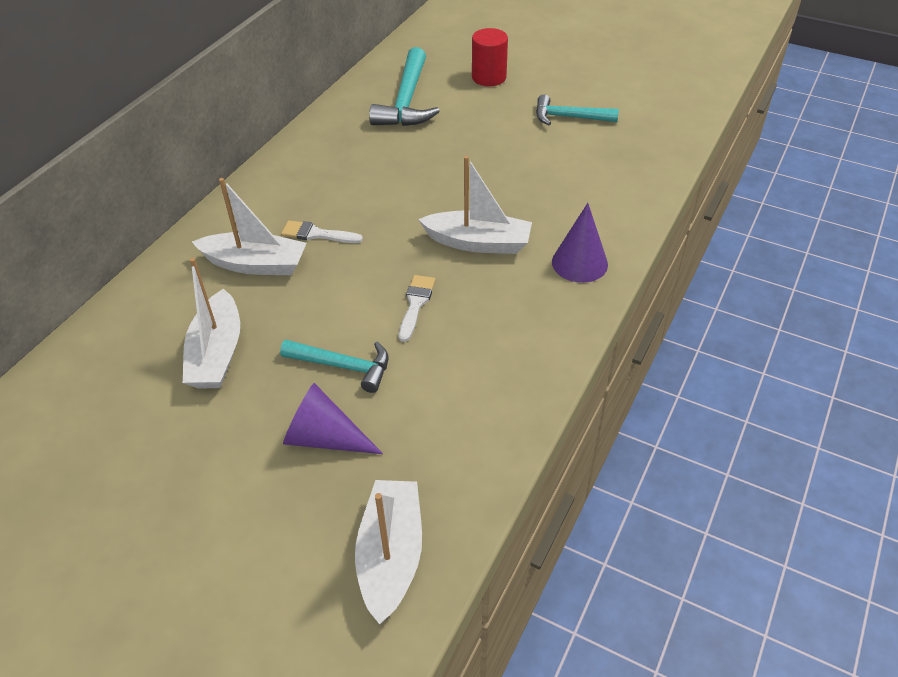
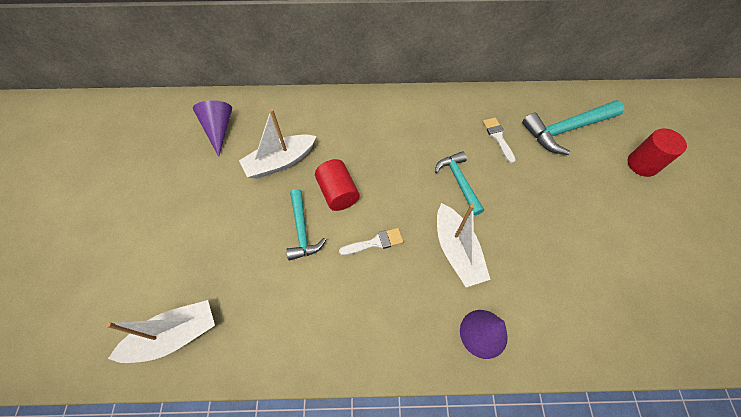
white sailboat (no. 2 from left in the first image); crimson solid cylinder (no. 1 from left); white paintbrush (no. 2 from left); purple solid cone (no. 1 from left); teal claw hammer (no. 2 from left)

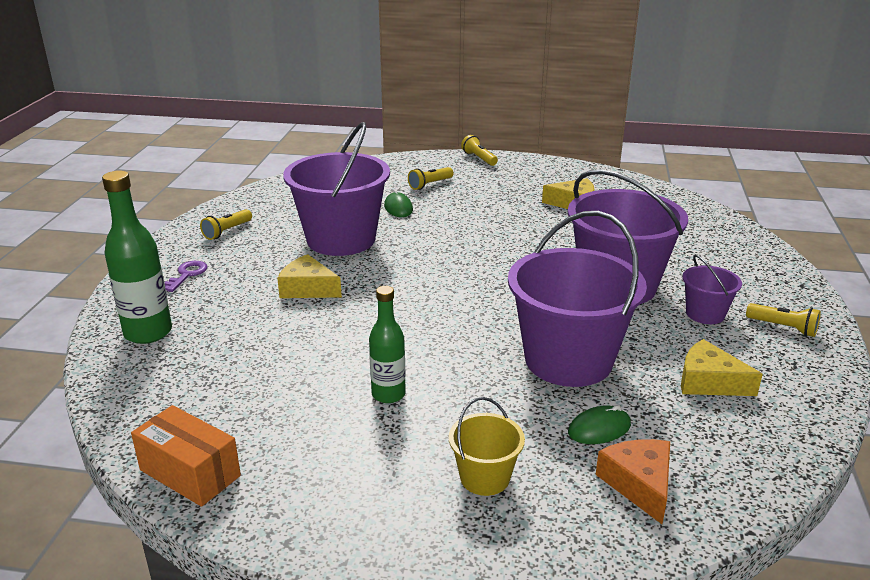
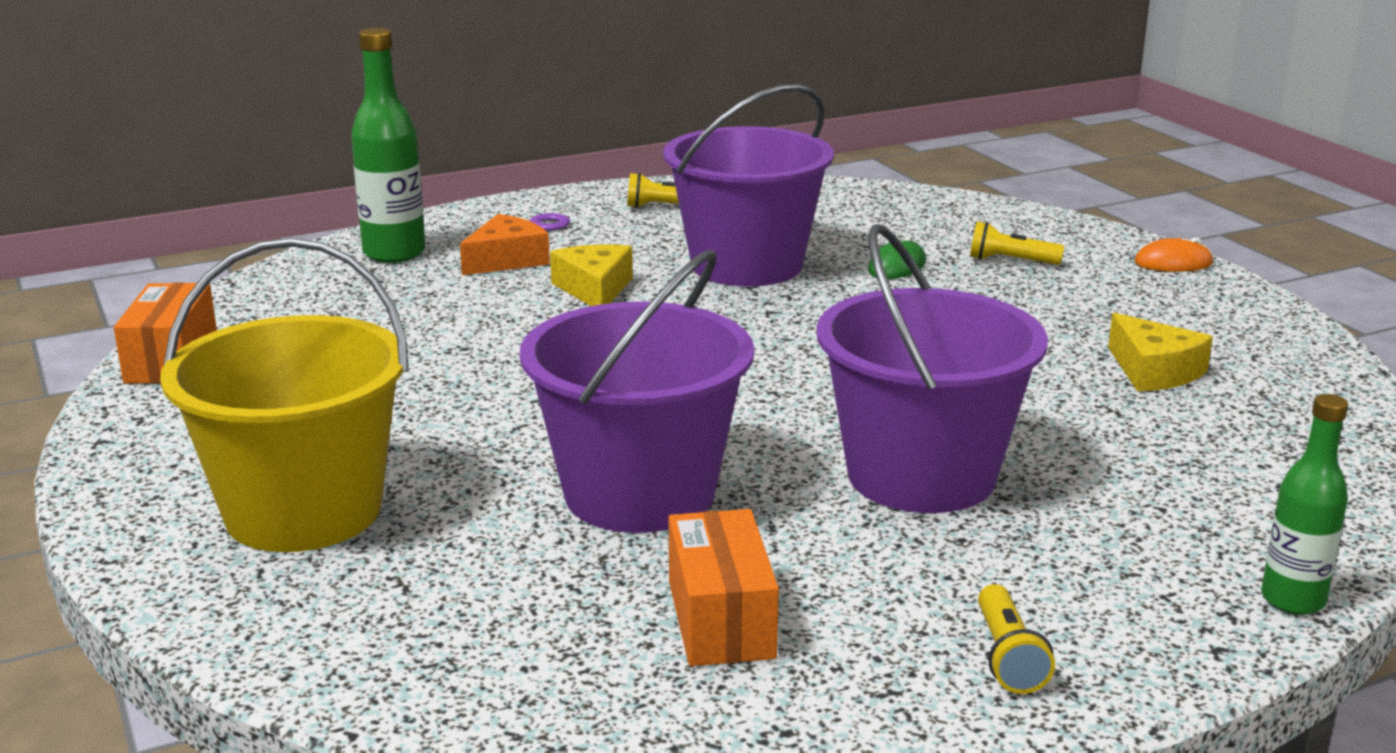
leaf-green PC mouse (no. 2 from left in the first image); purple bucket (no. 4 from left in the first image); leaf-green bottle (no. 2 from left); orange-coloured piece of cheese; orange-coloured PC mouse; orange-coloured parcel (no. 2 from left); golden bucket

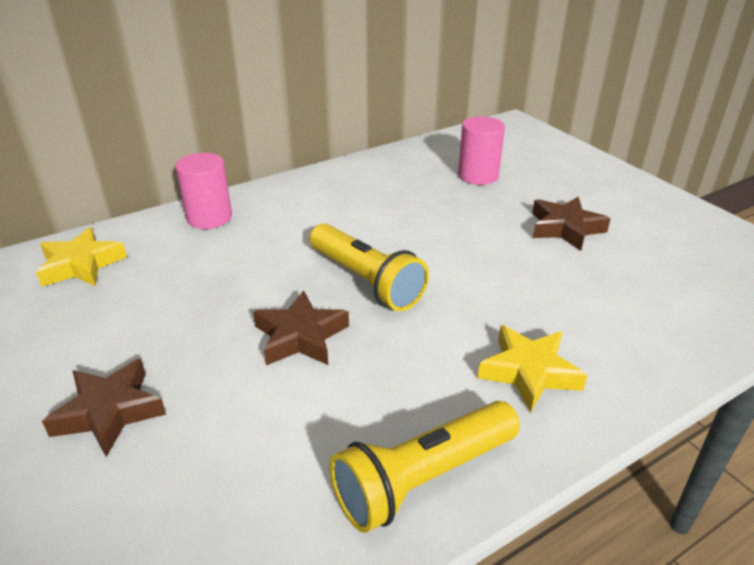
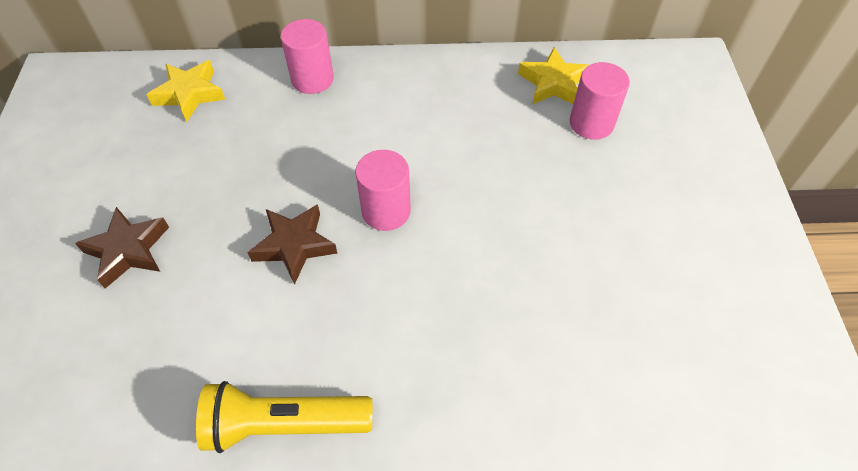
dark brown star (no. 3 from left in the first image); golden star (no. 2 from left); pink solid cylinder (no. 2 from left)

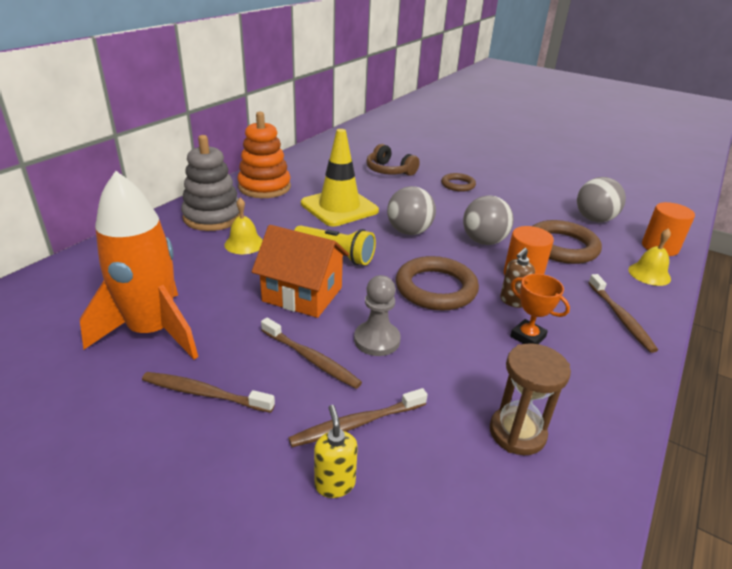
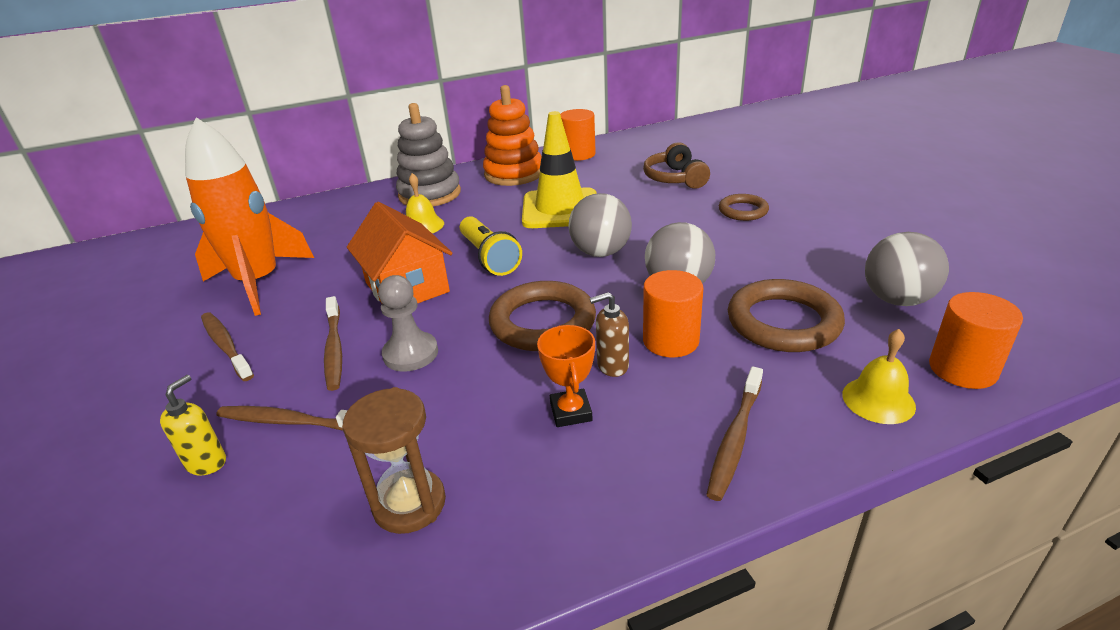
orange-coloured solid cylinder (no. 1 from left)

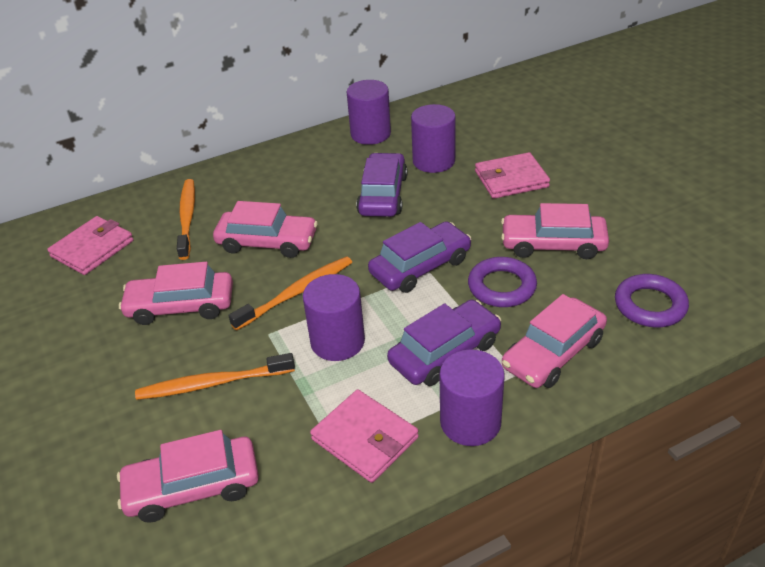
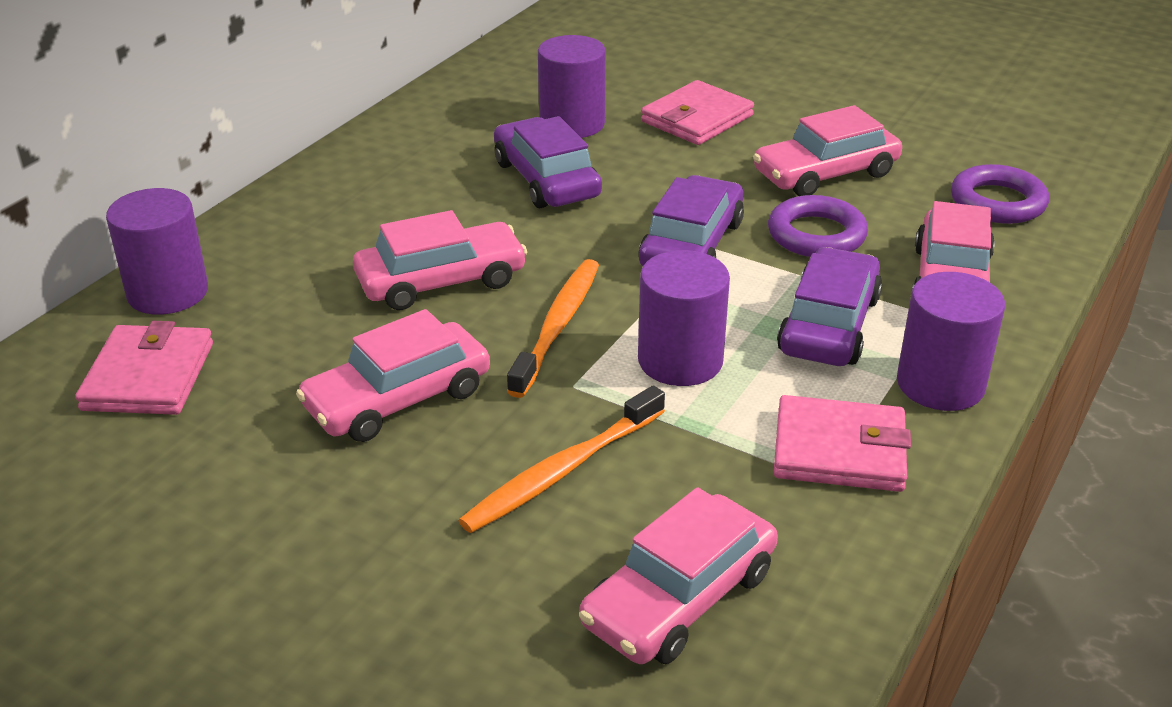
orange-coloured dental brush (no. 1 from left in the first image); purple solid cylinder (no. 1 from left)

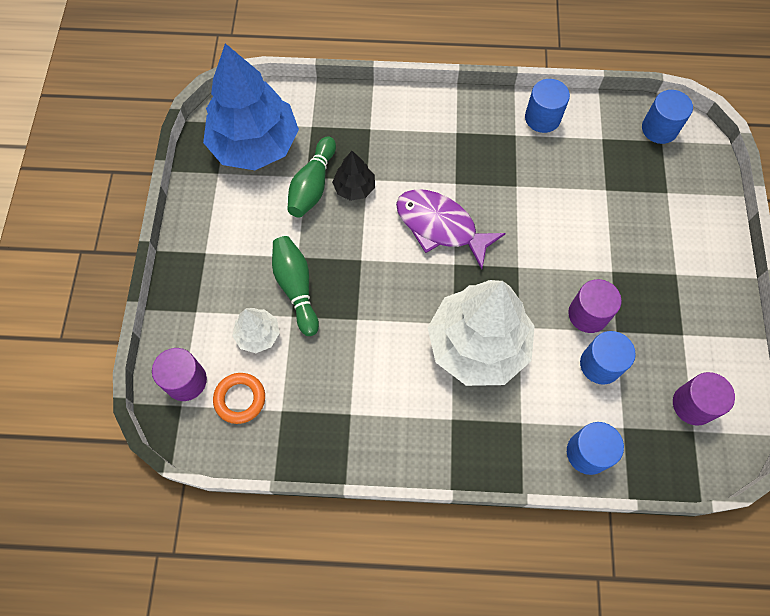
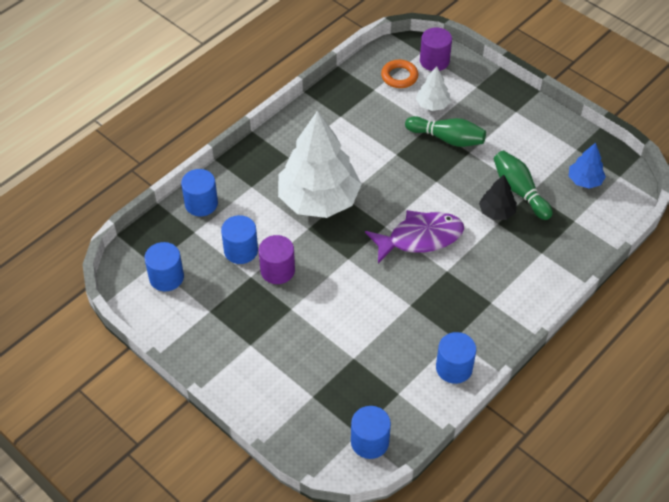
cobalt solid cylinder (no. 1 from left); cobalt tree

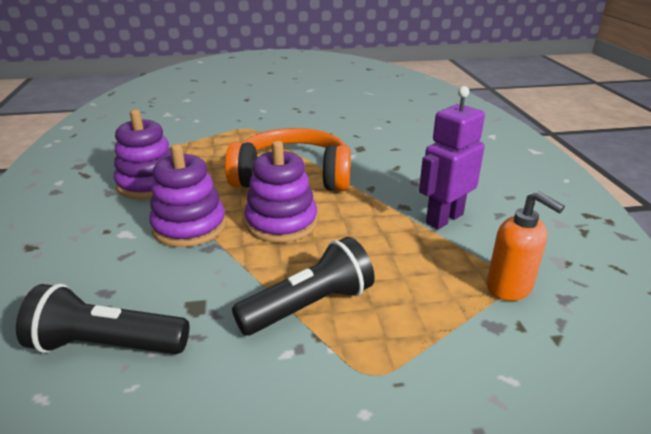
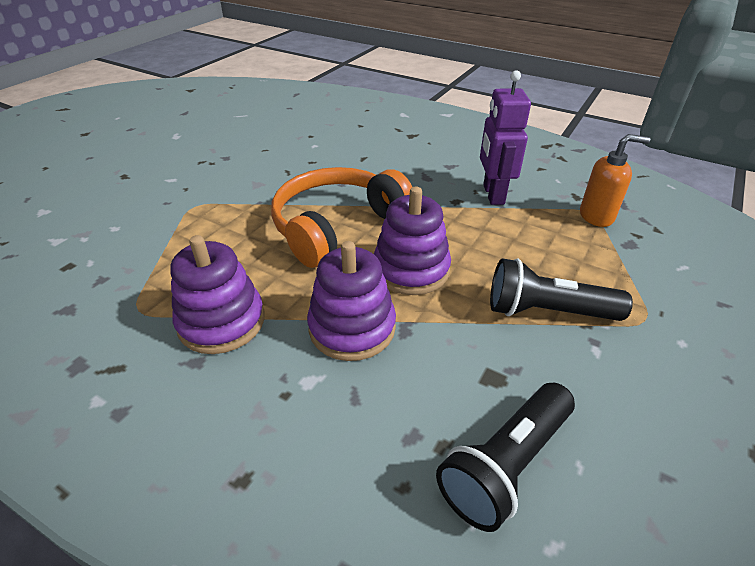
ebony torch (no. 2 from left)

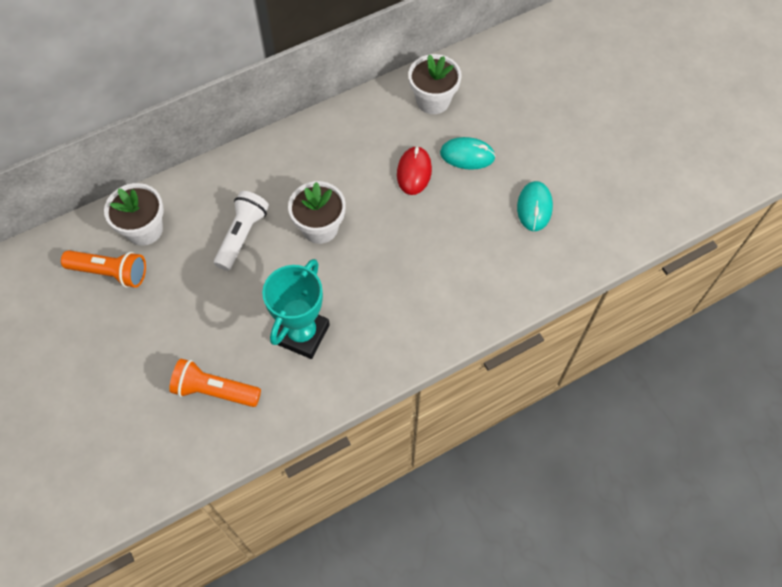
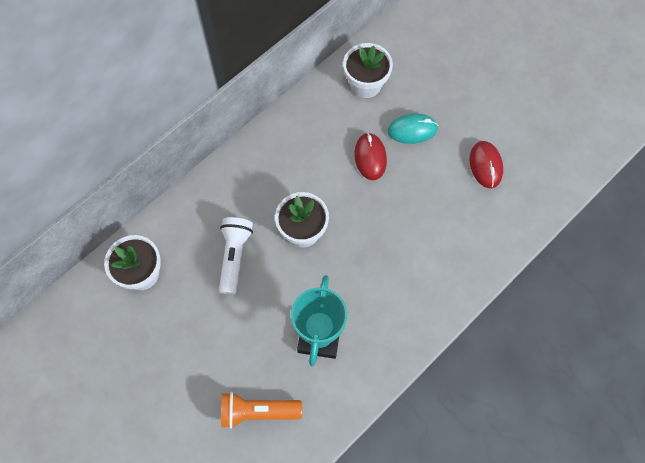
orange-coloured torch (no. 1 from left in the first image); crimson PC mouse (no. 2 from left)

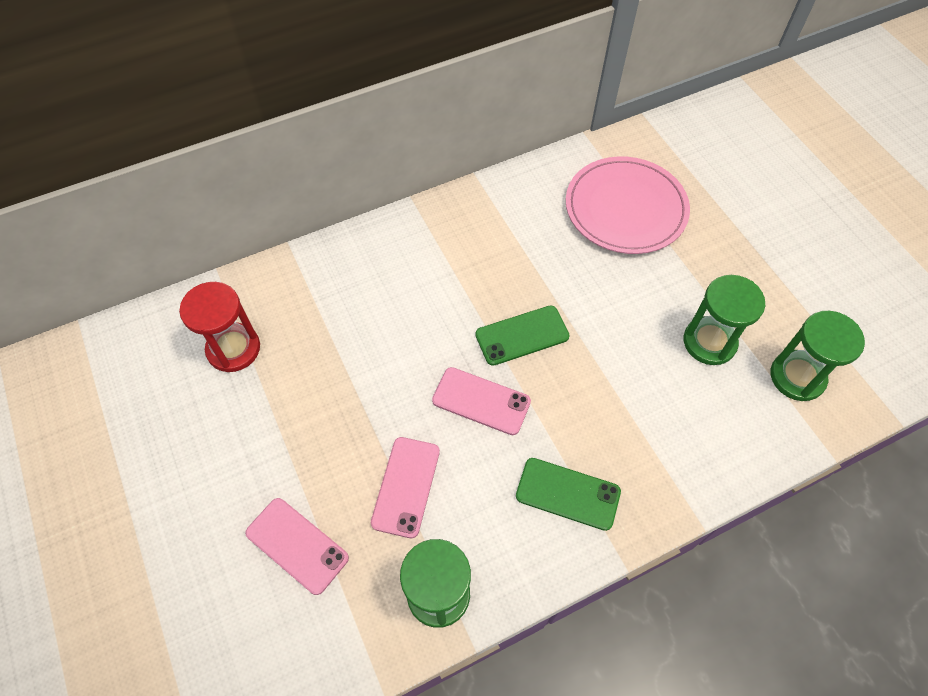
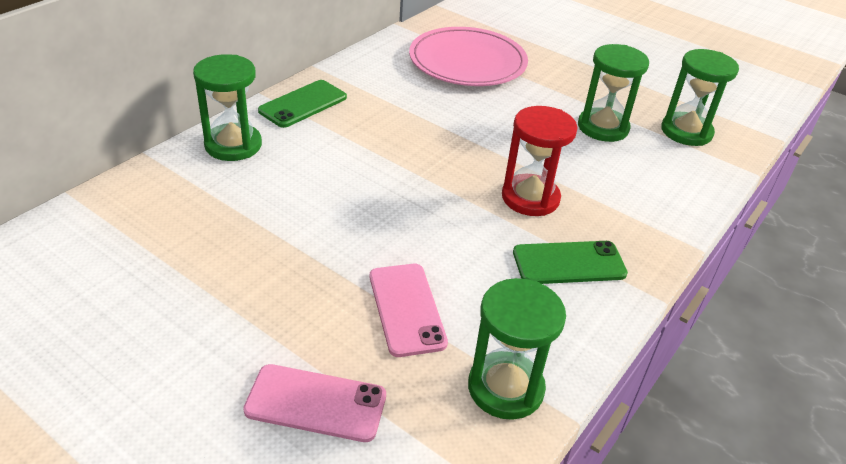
pink mobile phone (no. 3 from left in the first image); leaf-green hourglass (no. 1 from left); crimson hourglass; leaf-green mobile phone (no. 1 from left)

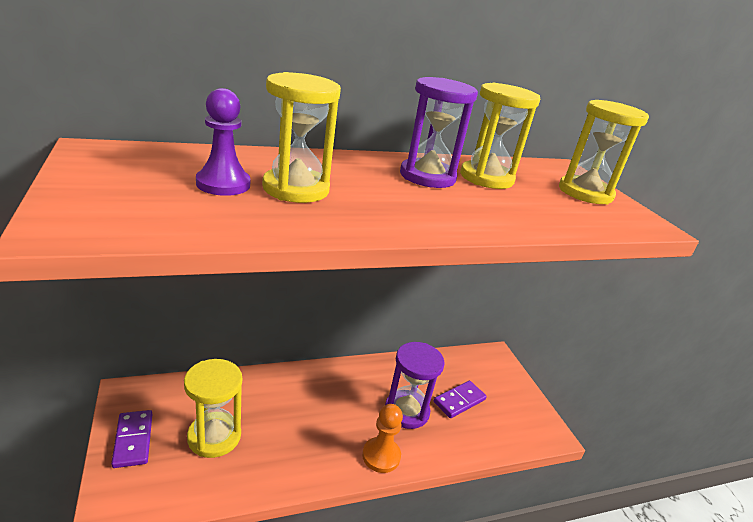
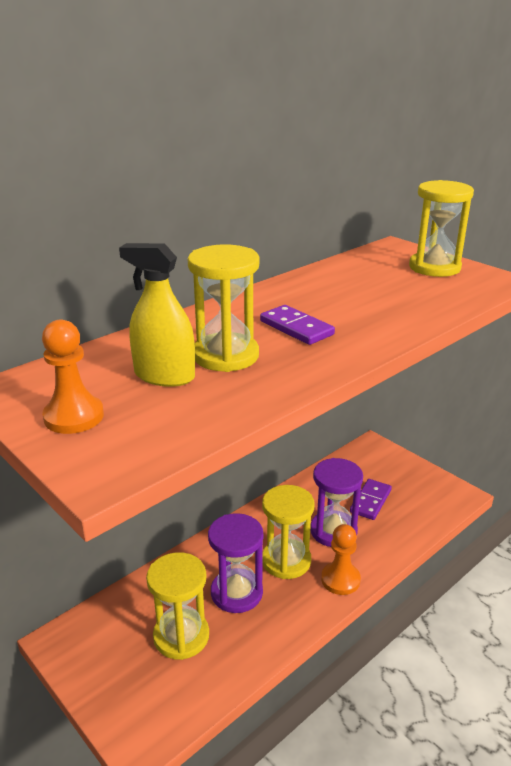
orange-coloured game pawn (no. 1 from left); purple domino tile (no. 1 from left); purple hourglass (no. 1 from left); golden hourglass (no. 3 from left); golden spray bottle

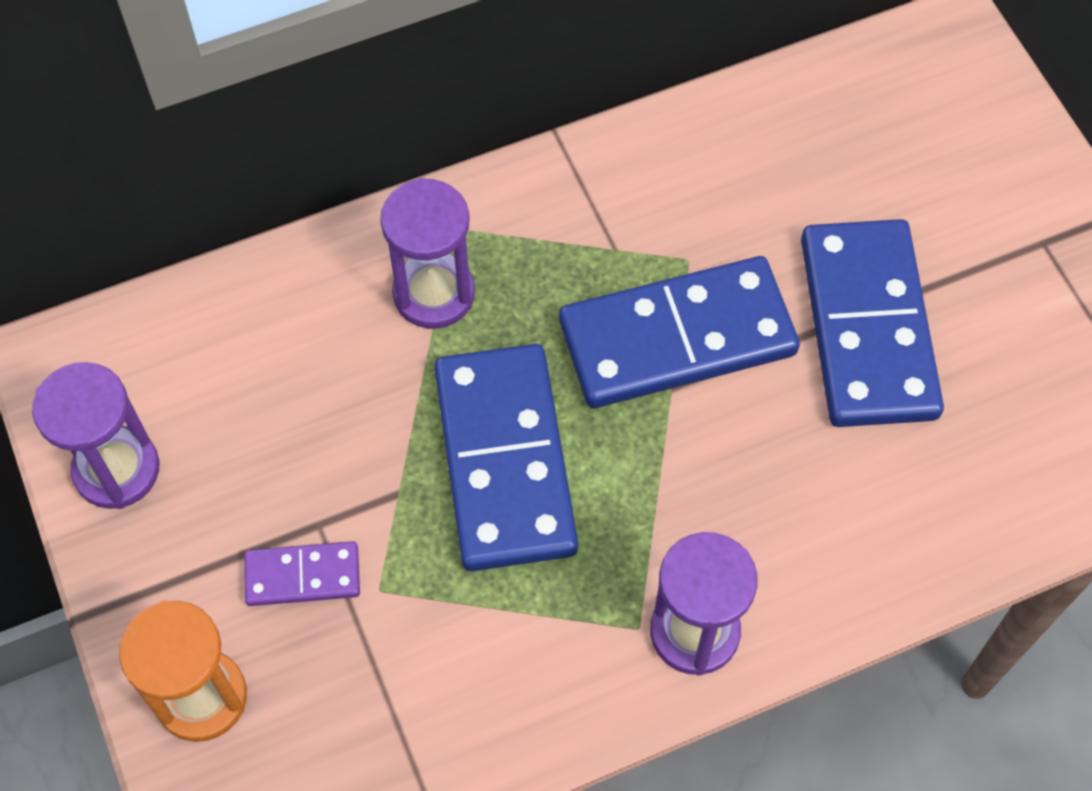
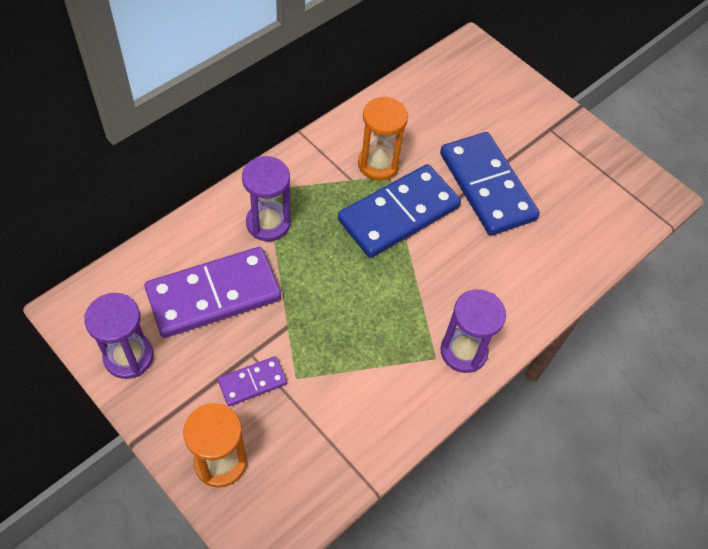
cobalt domino tile (no. 1 from left in the first image); purple domino tile (no. 1 from left); orange-coloured hourglass (no. 2 from left)

